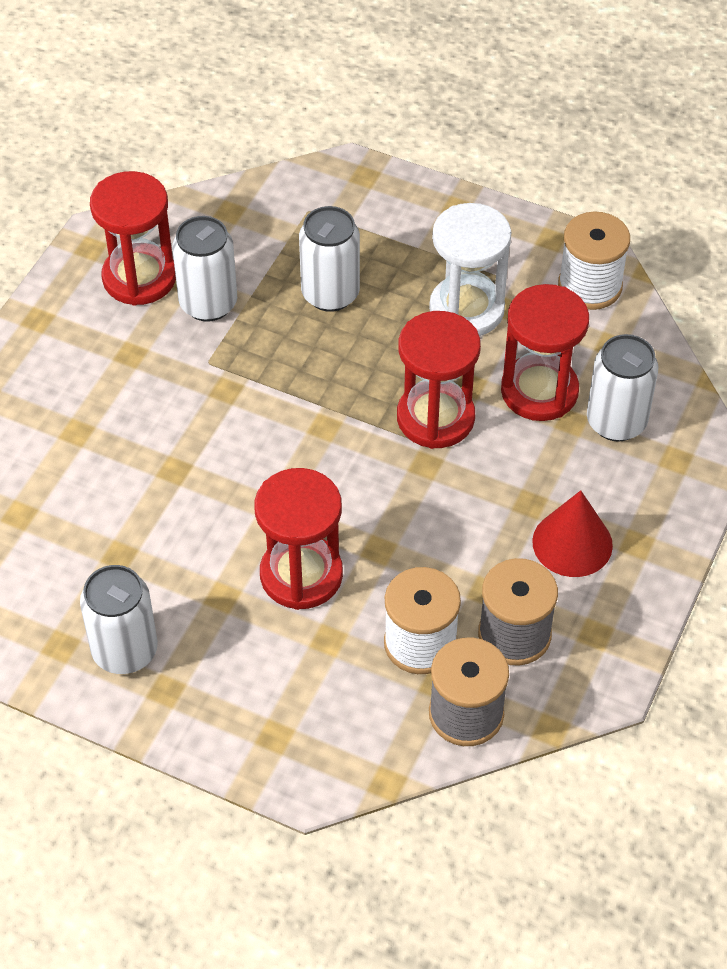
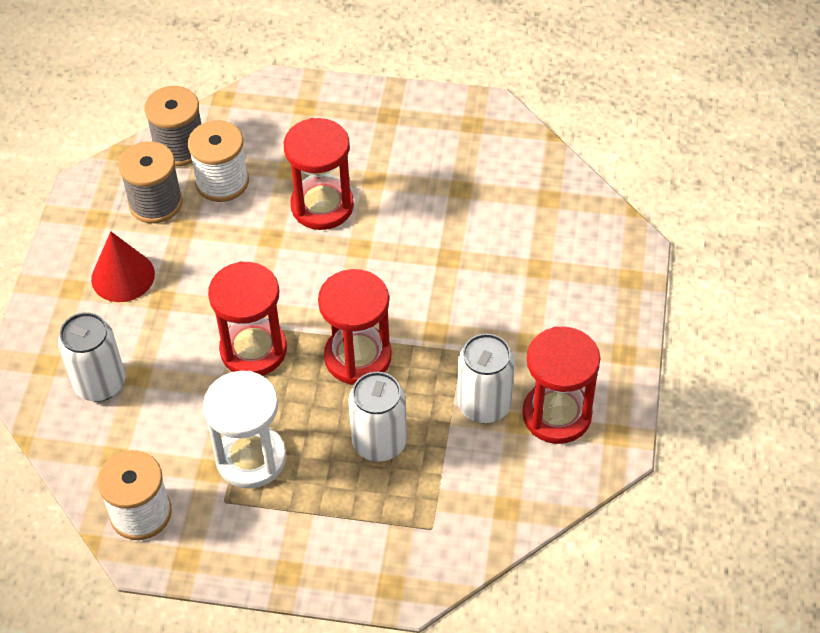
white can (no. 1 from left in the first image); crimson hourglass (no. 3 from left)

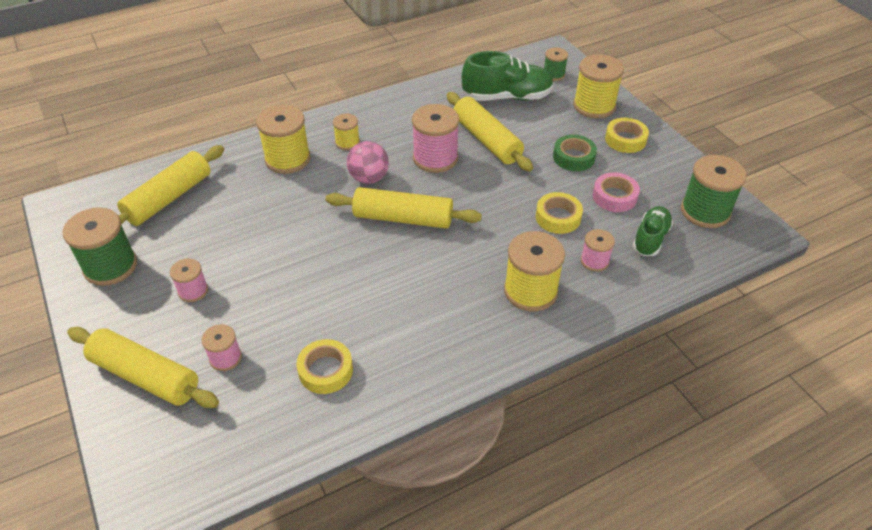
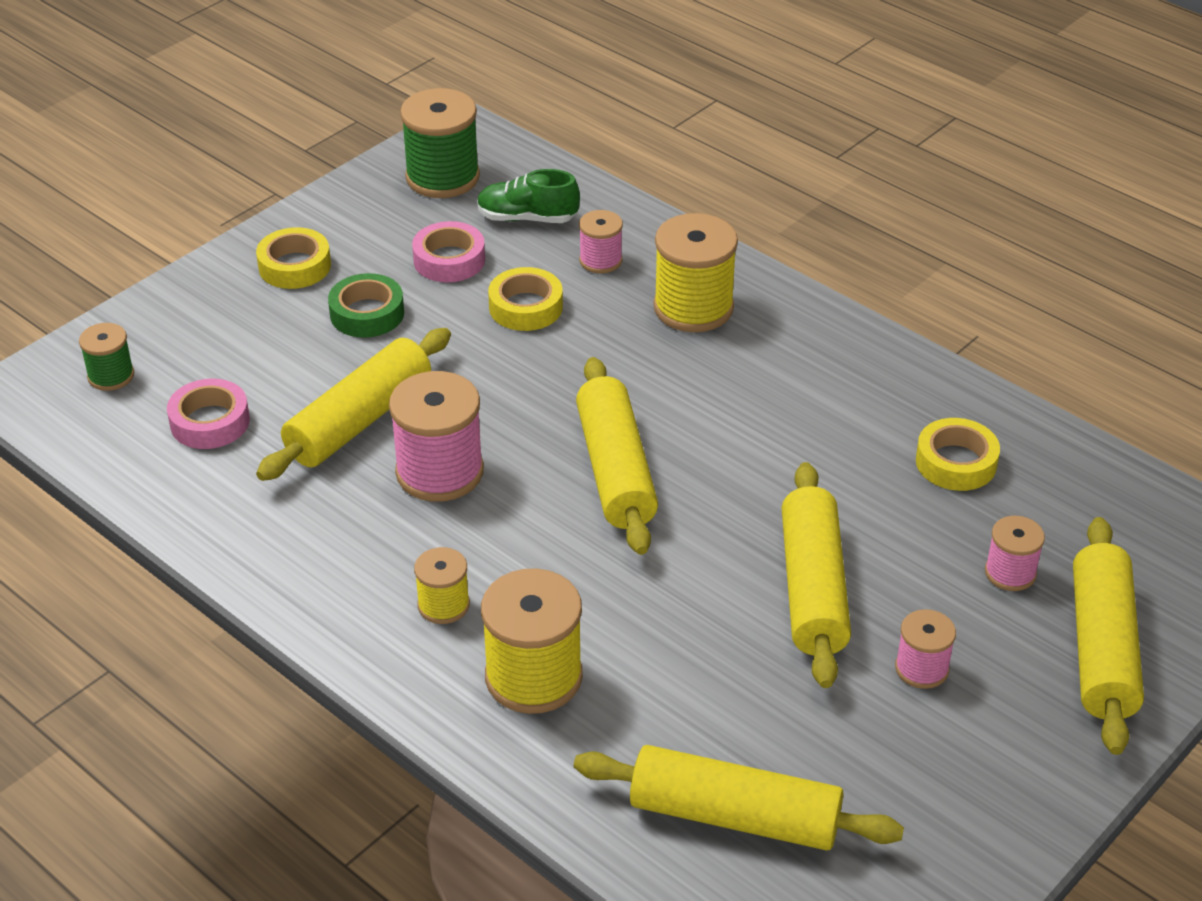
leaf-green reel of thread (no. 1 from left in the first image); pink play ball; golden reel of thread (no. 4 from left in the first image); golden rolling pin (no. 4 from left); pink roll of tape (no. 1 from left)

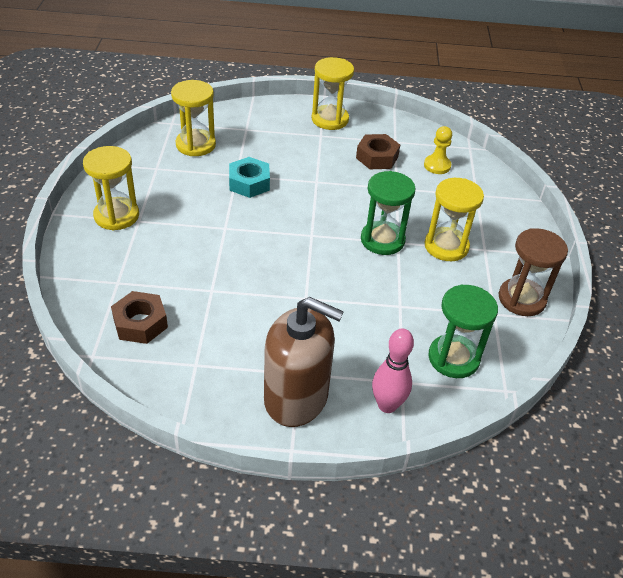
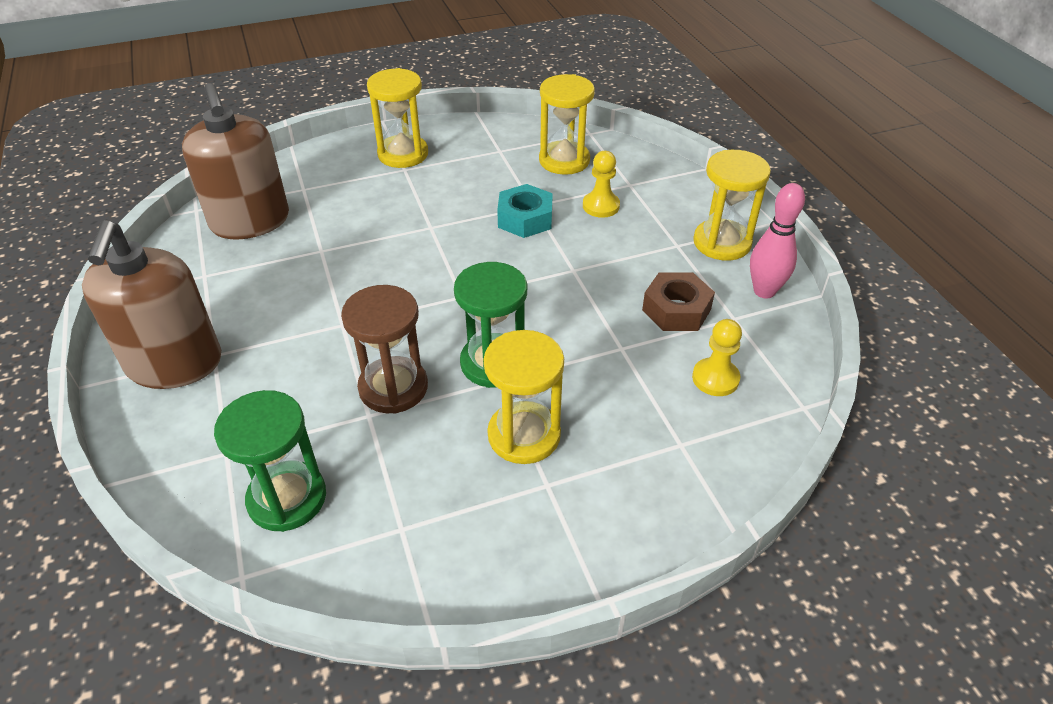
golden game pawn (no. 1 from left); pink tenpin; dark brown hourglass; dark brown pump bottle (no. 2 from left)

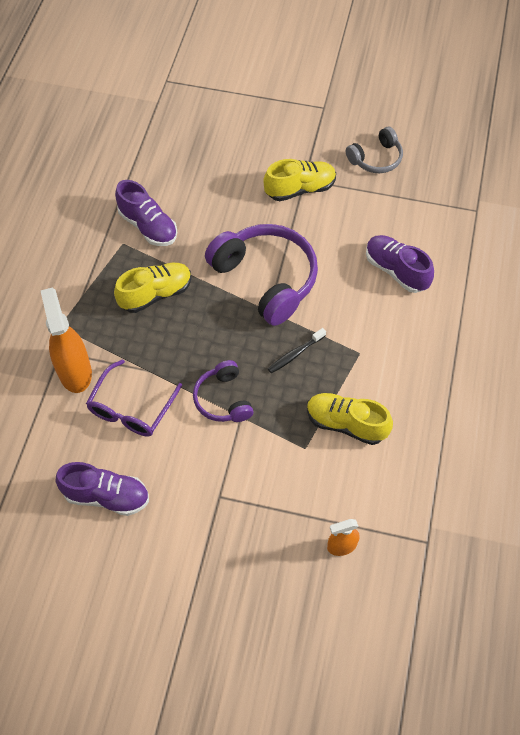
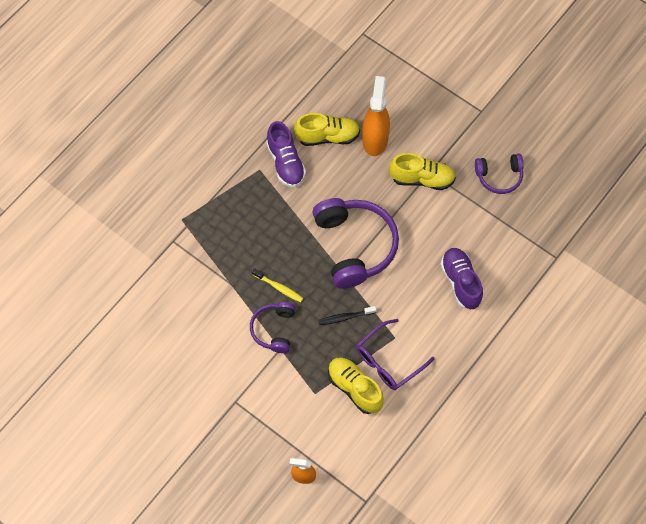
purple lace-up shoe (no. 1 from left in the first image); golden dental brush; orange-coloured spray bottle (no. 2 from left); purple glasses; golden lace-up shoe (no. 1 from left); purple headphones (no. 3 from left)

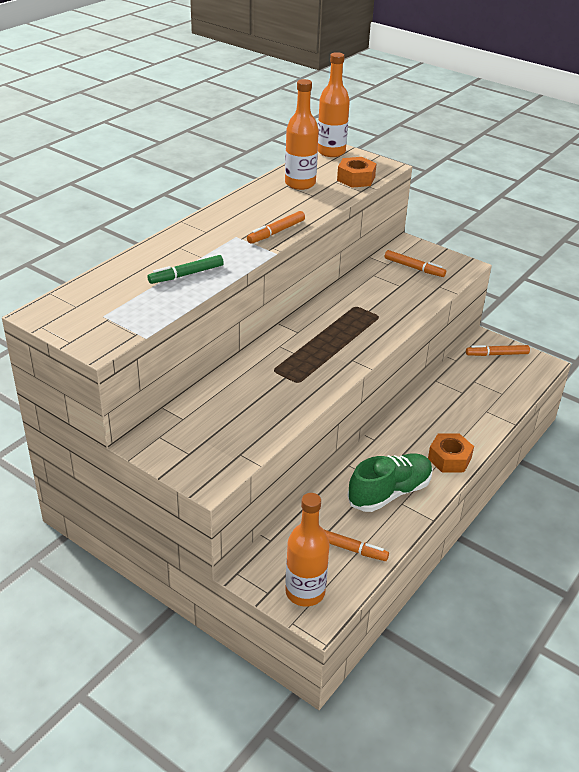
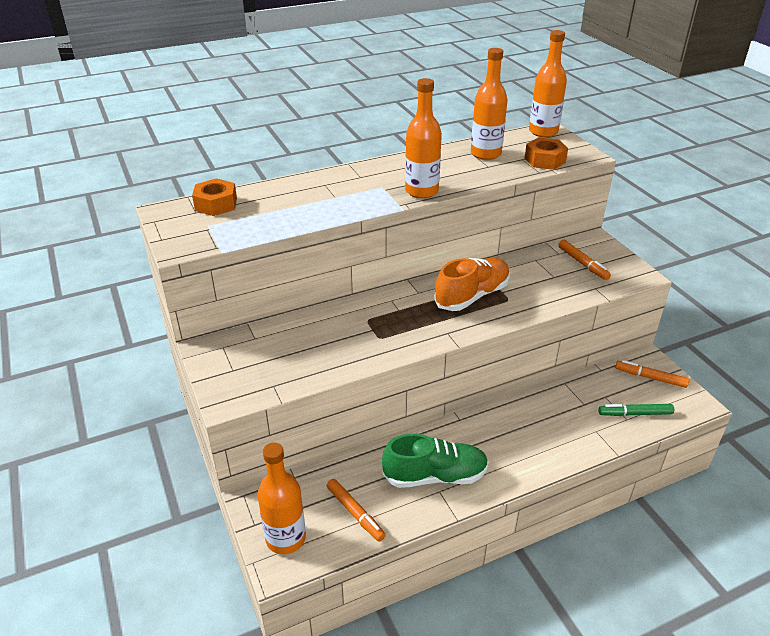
orange-coloured lace-up shoe; leaf-green marker; orange-coloured hexagon nut (no. 1 from left); orange-coloured bottle (no. 2 from left)

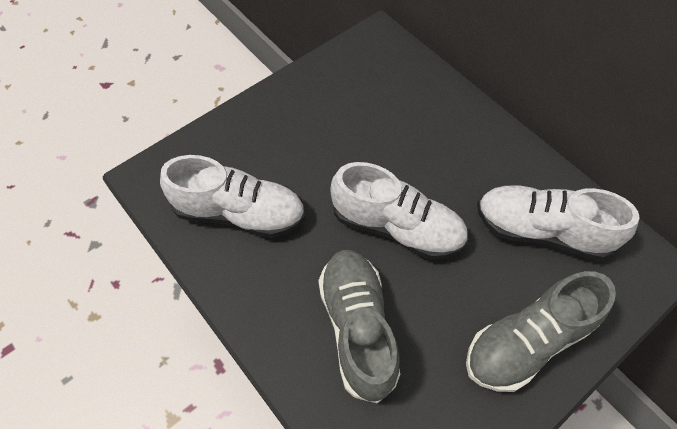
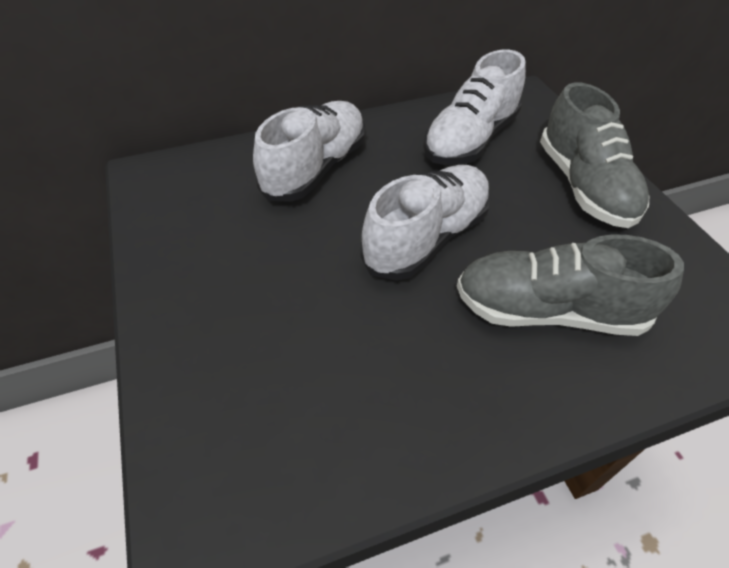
white lace-up shoe (no. 1 from left)

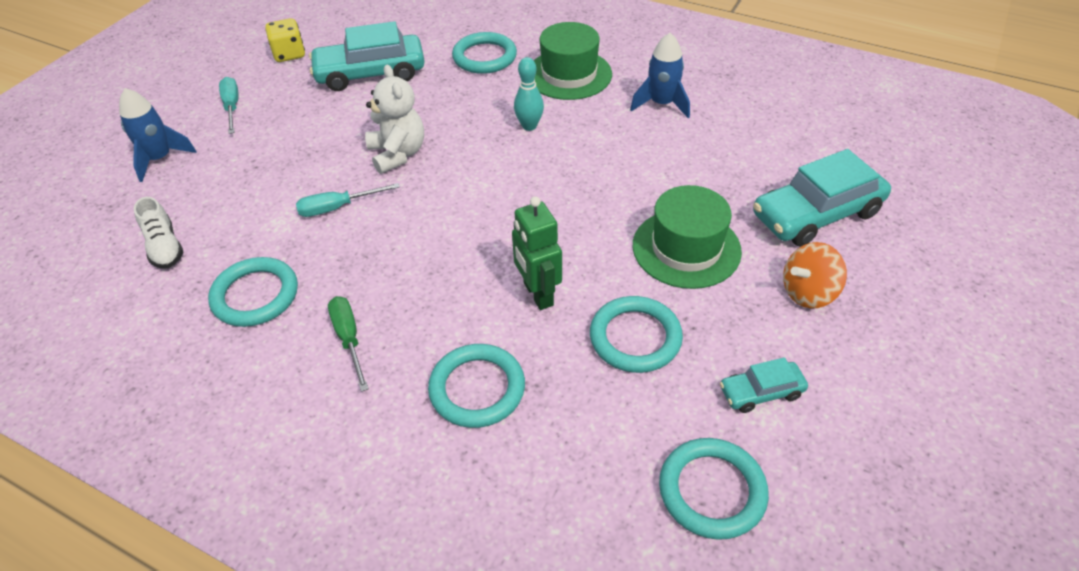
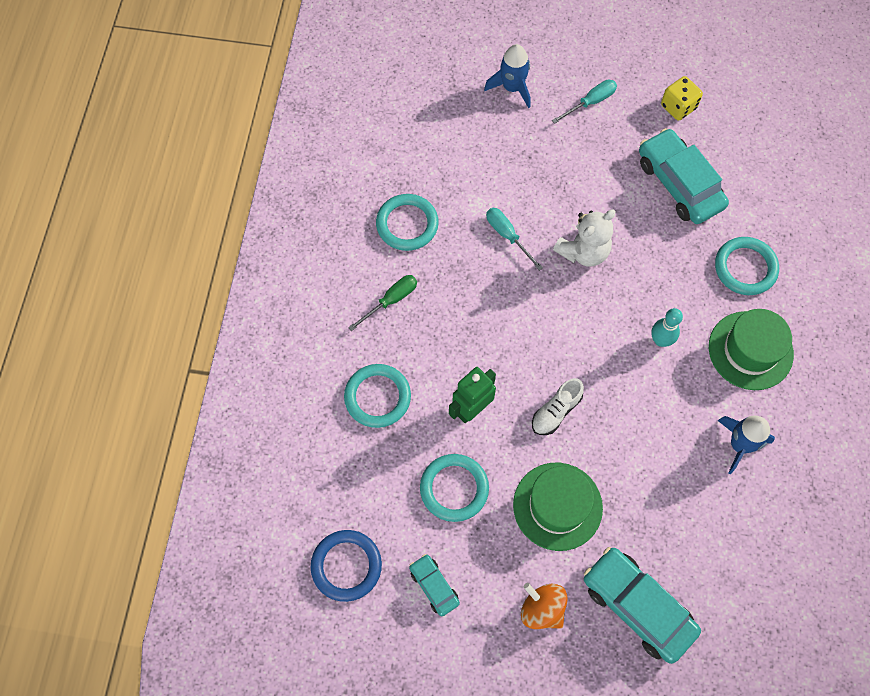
white lace-up shoe; cobalt torus

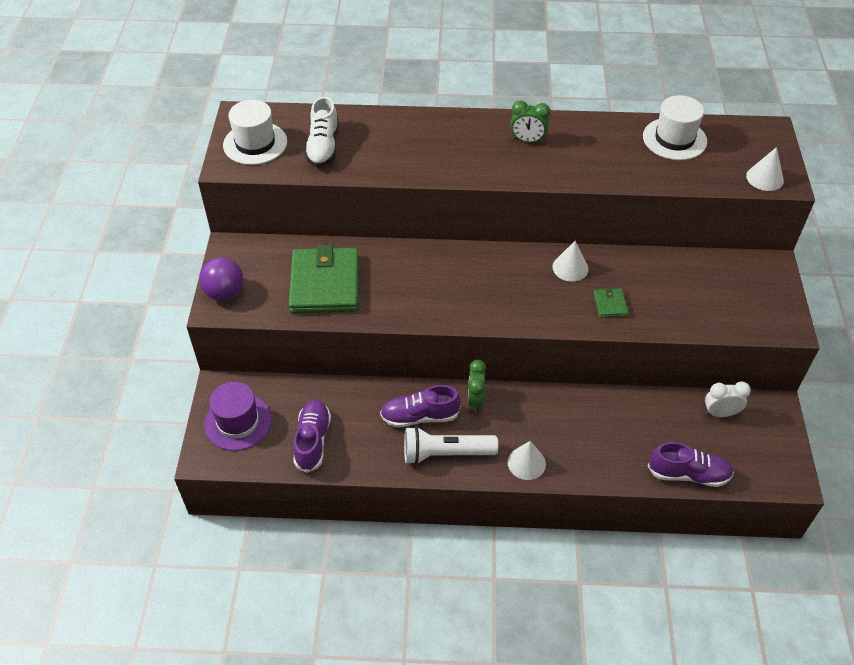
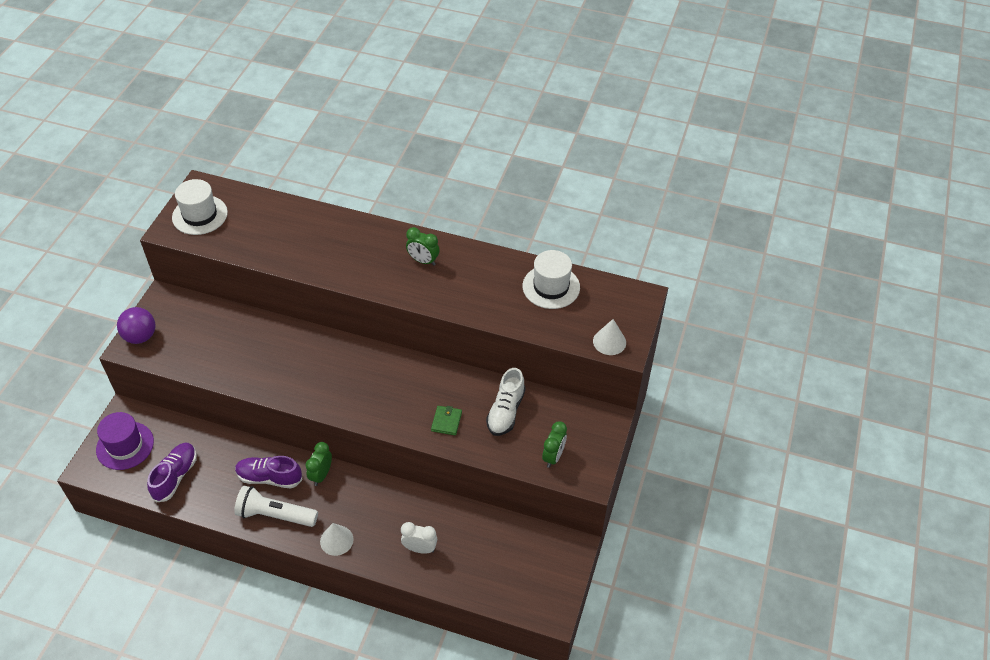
leaf-green billfold (no. 1 from left in the first image); white solid cone (no. 2 from left in the first image); purple lace-up shoe (no. 3 from left in the first image); leaf-green alarm clock (no. 3 from left); white lace-up shoe; white alarm clock

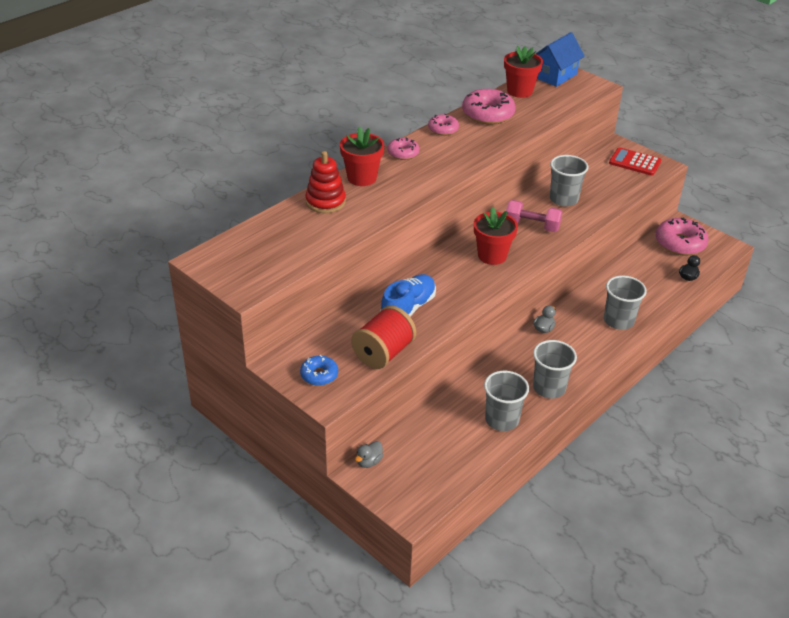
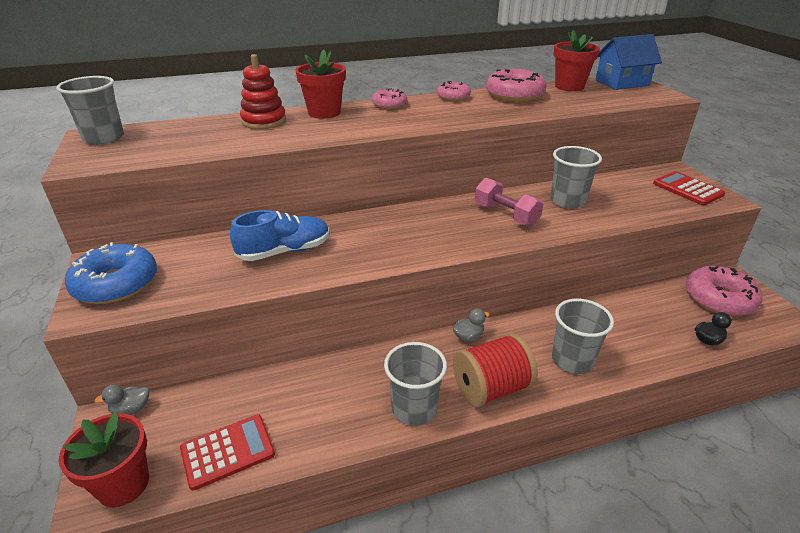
crimson calculator (no. 1 from left); crimson reel of thread; crimson plant pot (no. 1 from left); gray beaker (no. 1 from left); cobalt donut

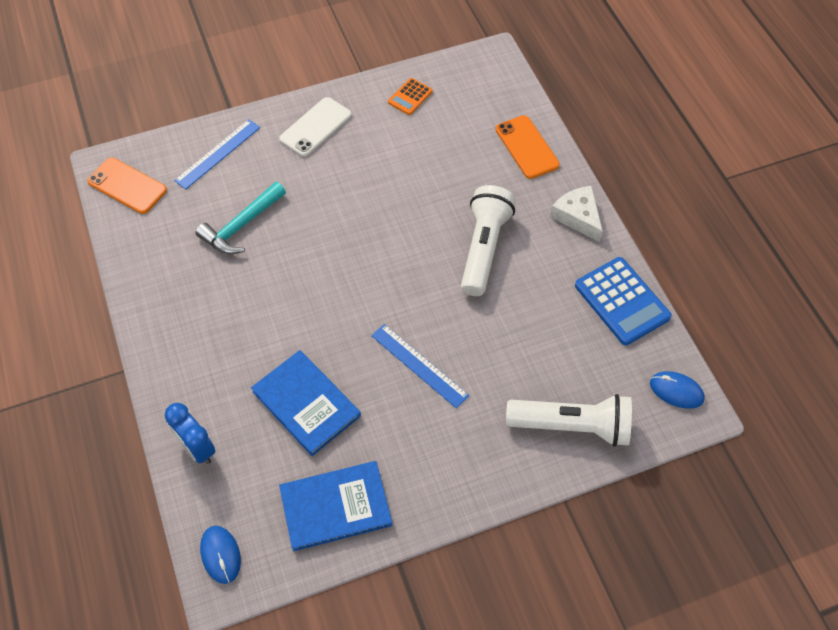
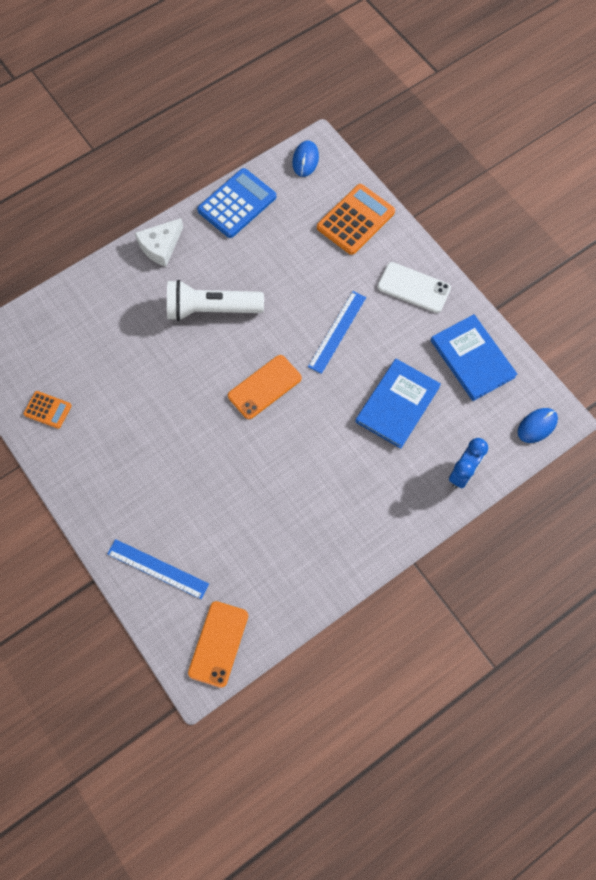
teal claw hammer; white mobile phone; orange-coloured mobile phone (no. 2 from left); orange-coloured calculator (no. 2 from left)

